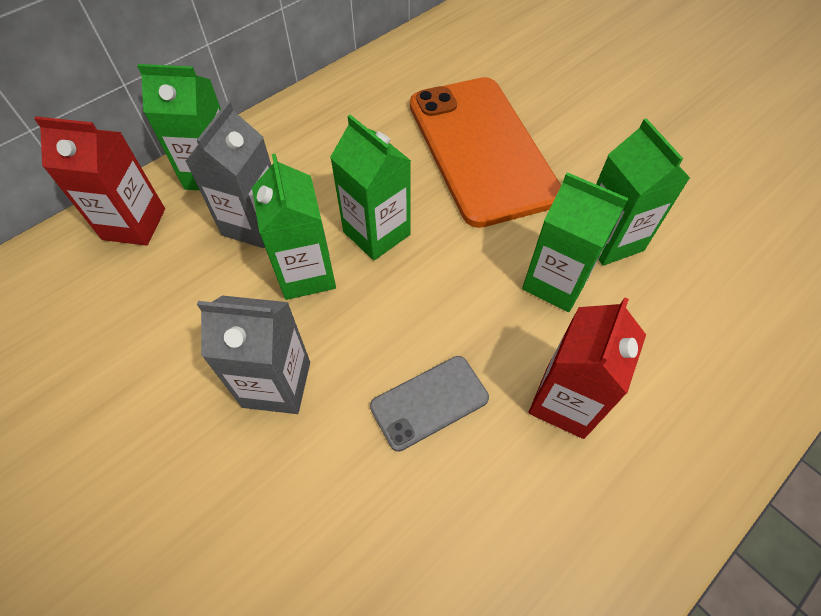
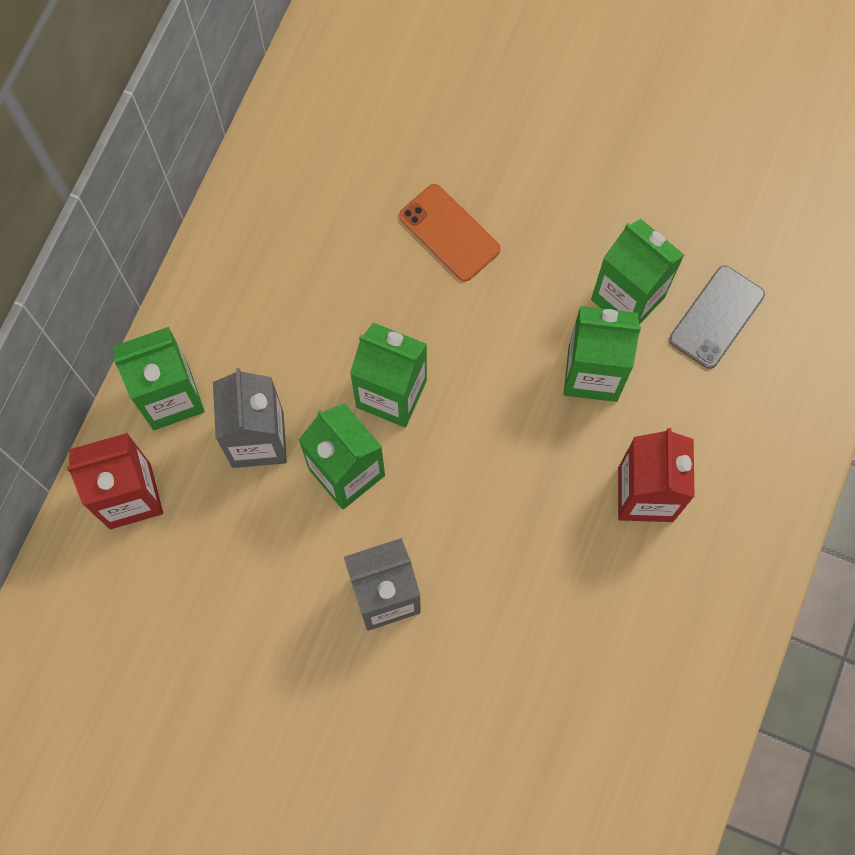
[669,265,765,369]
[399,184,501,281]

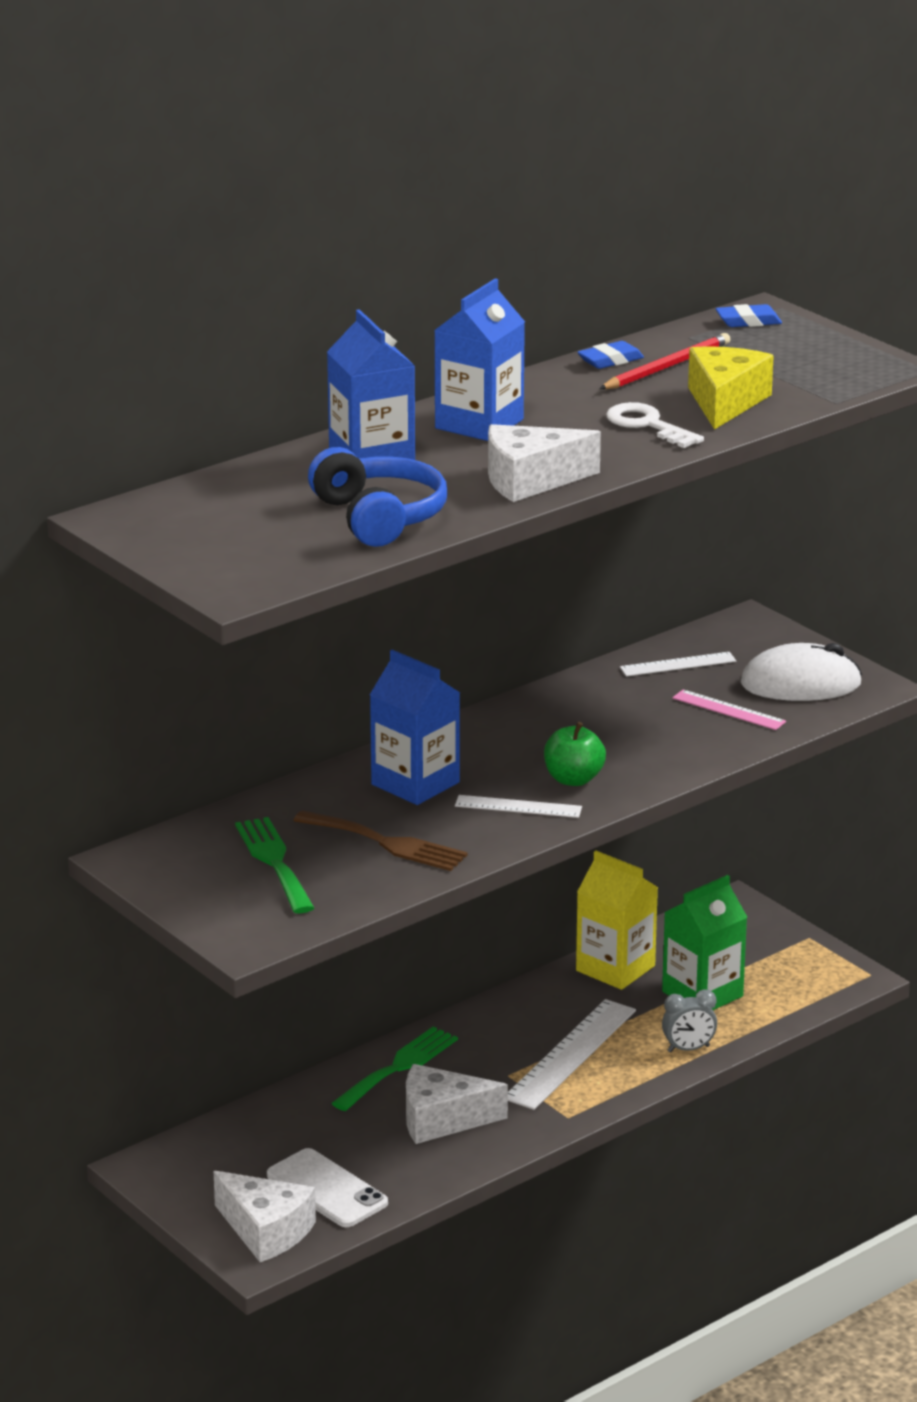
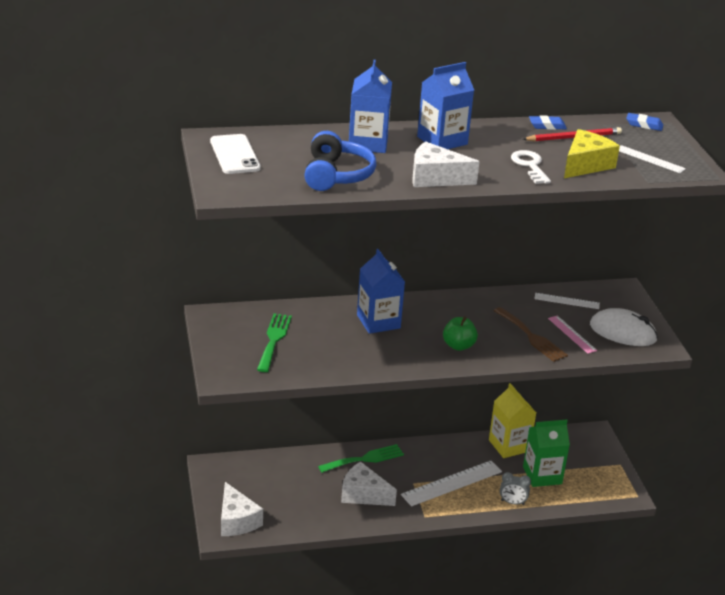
[210,134,261,174]
[494,307,568,362]
[619,145,686,173]

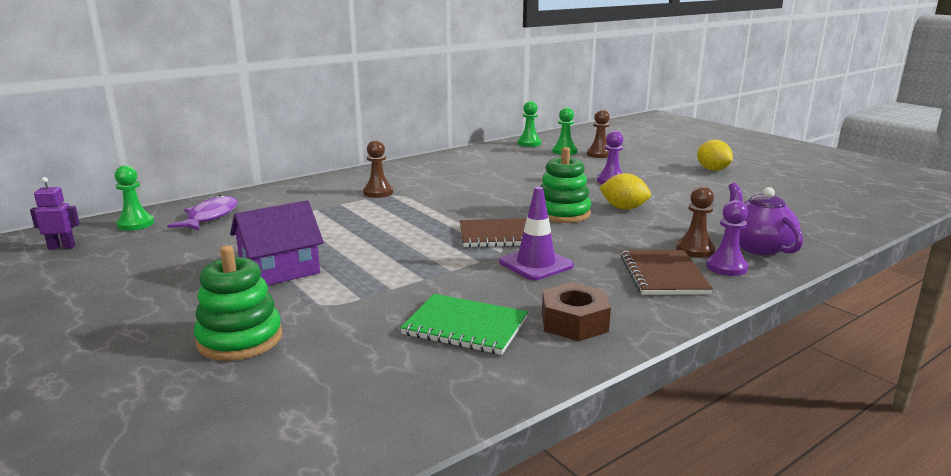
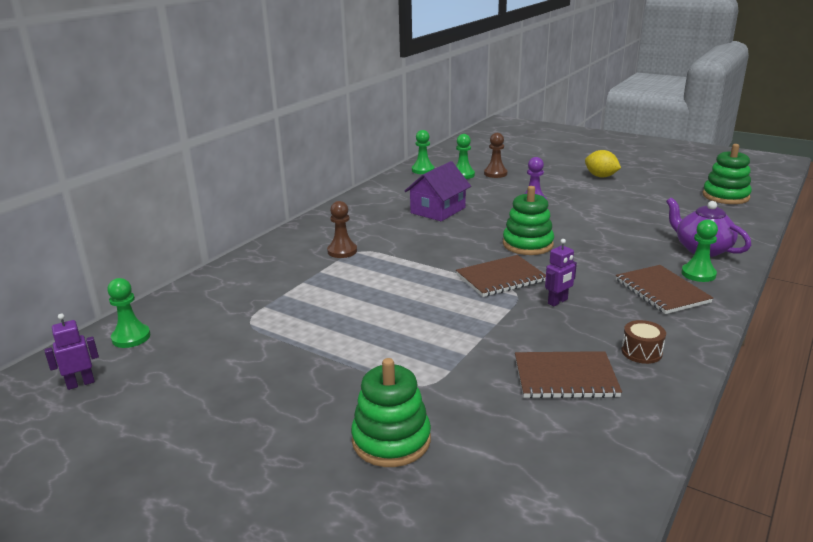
[167,195,238,230] (first image)
[599,173,651,210] (first image)
[676,186,715,258] (first image)
[702,144,752,204]
[405,161,471,221]
[545,239,577,307]
[621,320,666,364]
[515,351,622,398]
[681,219,718,282]

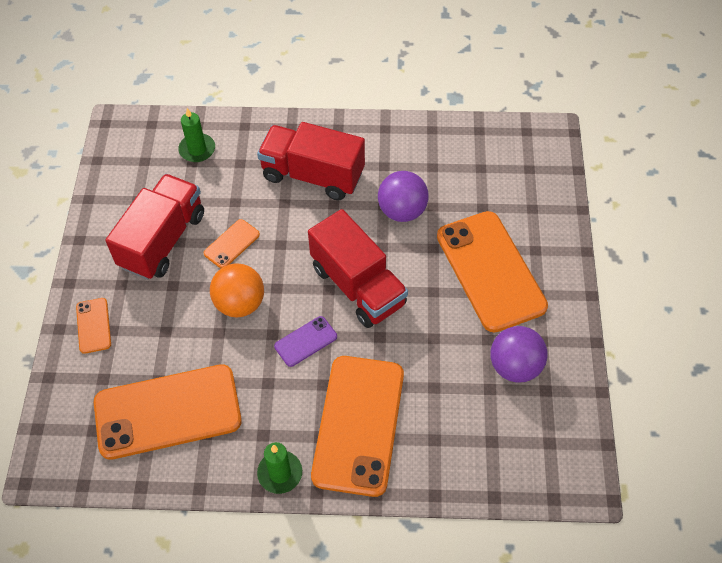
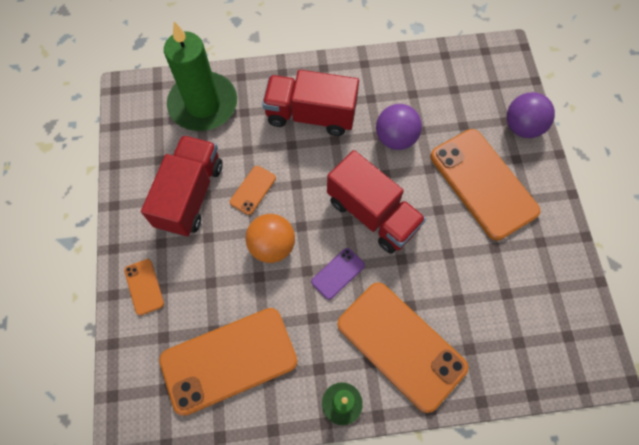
[507,92,555,138]
[337,282,468,413]
[164,21,237,131]

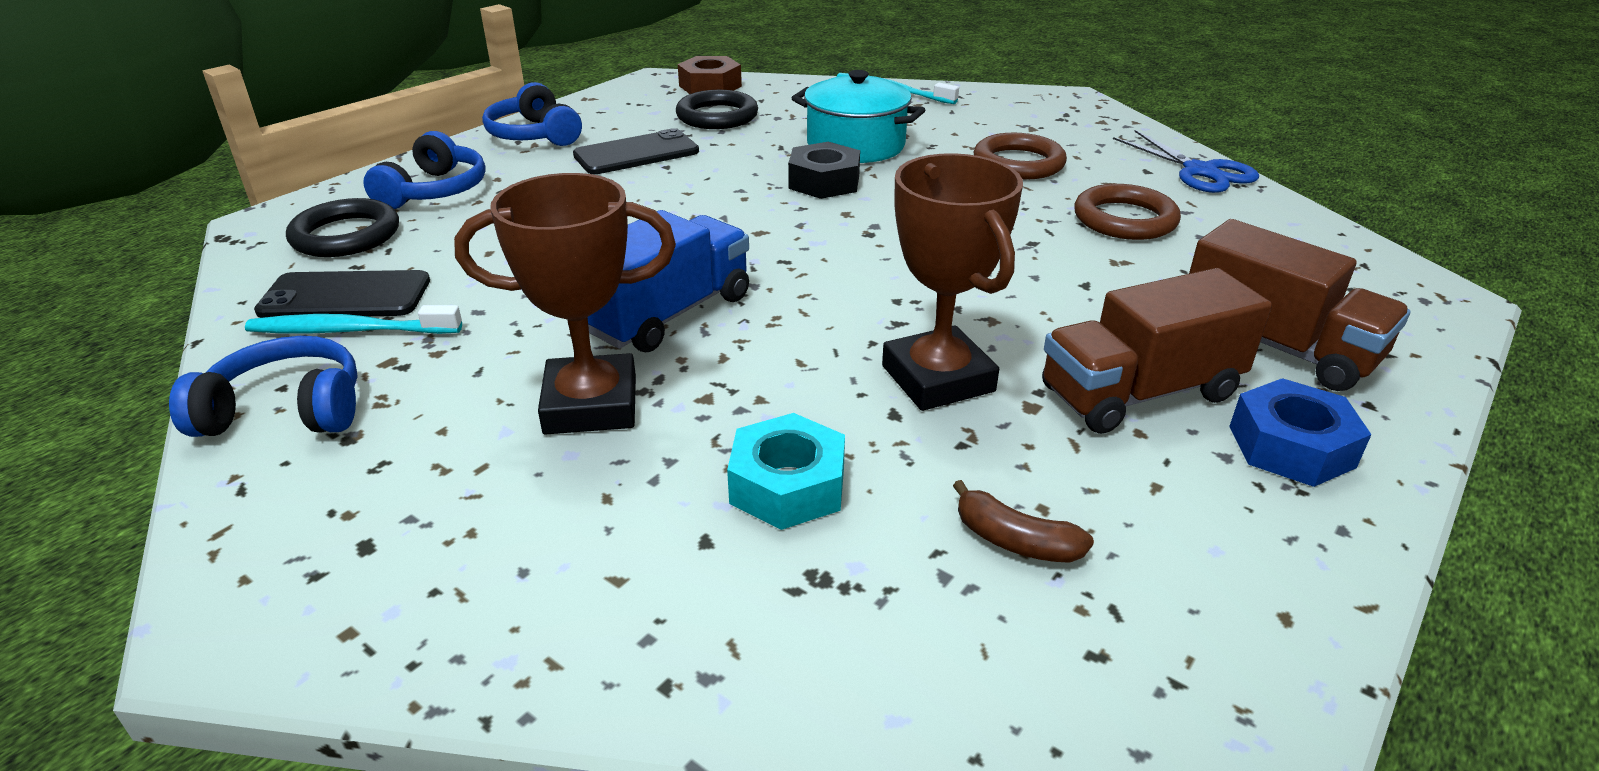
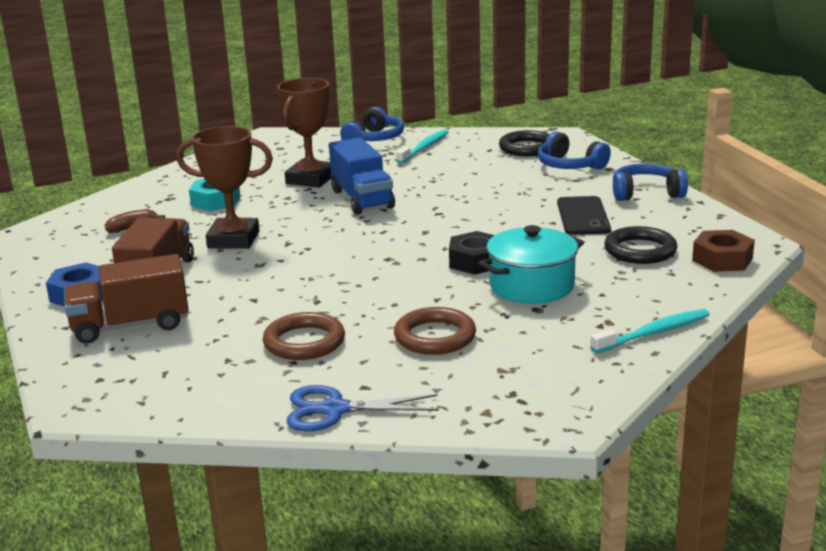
[254,270,430,318] (first image)

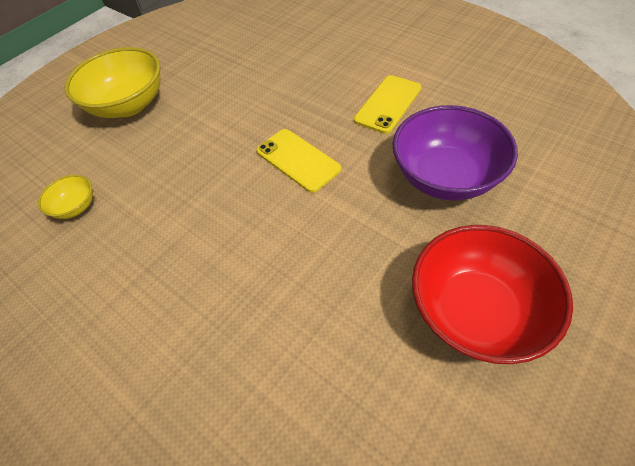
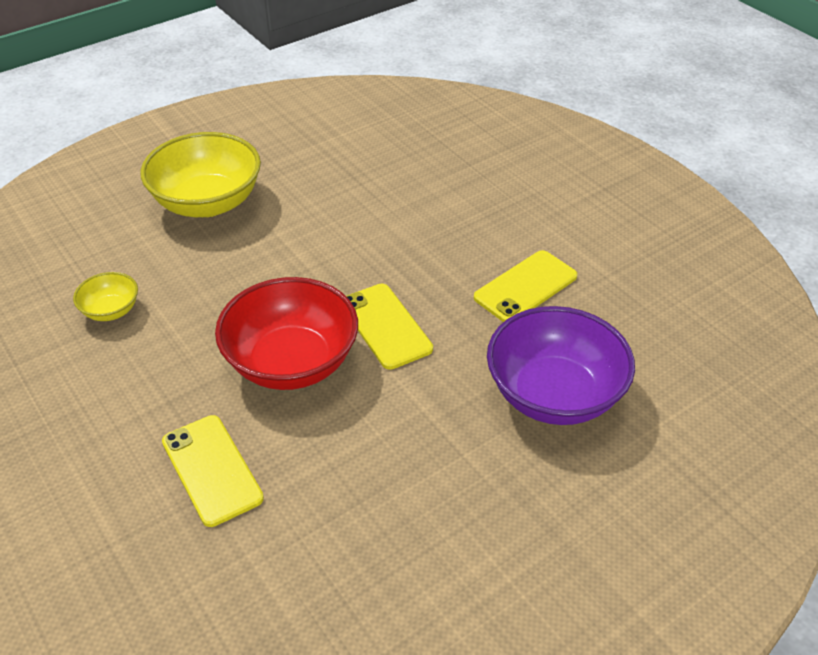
[162,415,264,527]
[215,277,358,390]

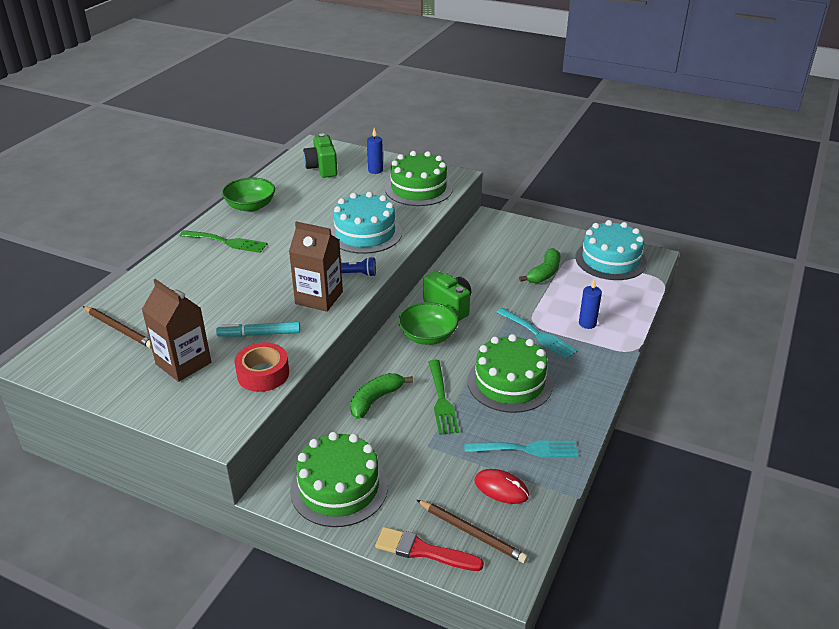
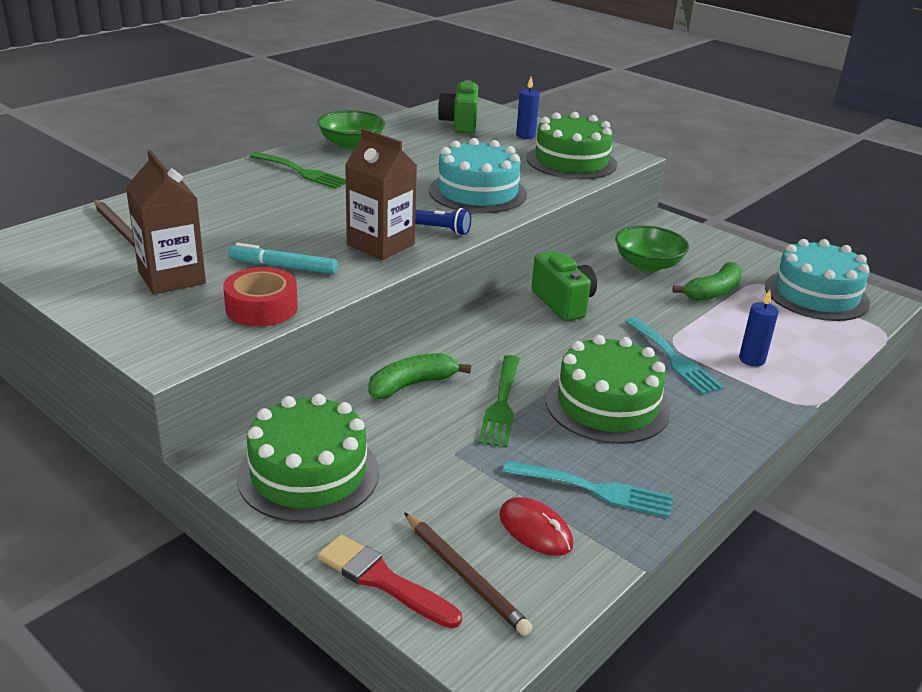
[615,226,689,272]

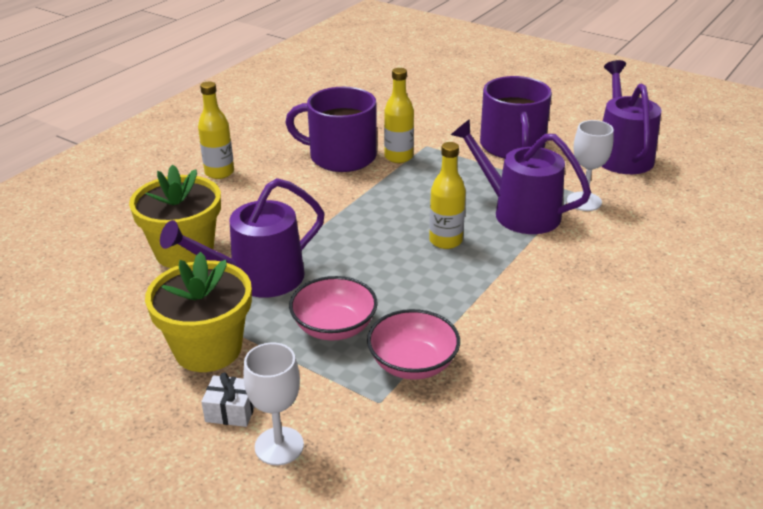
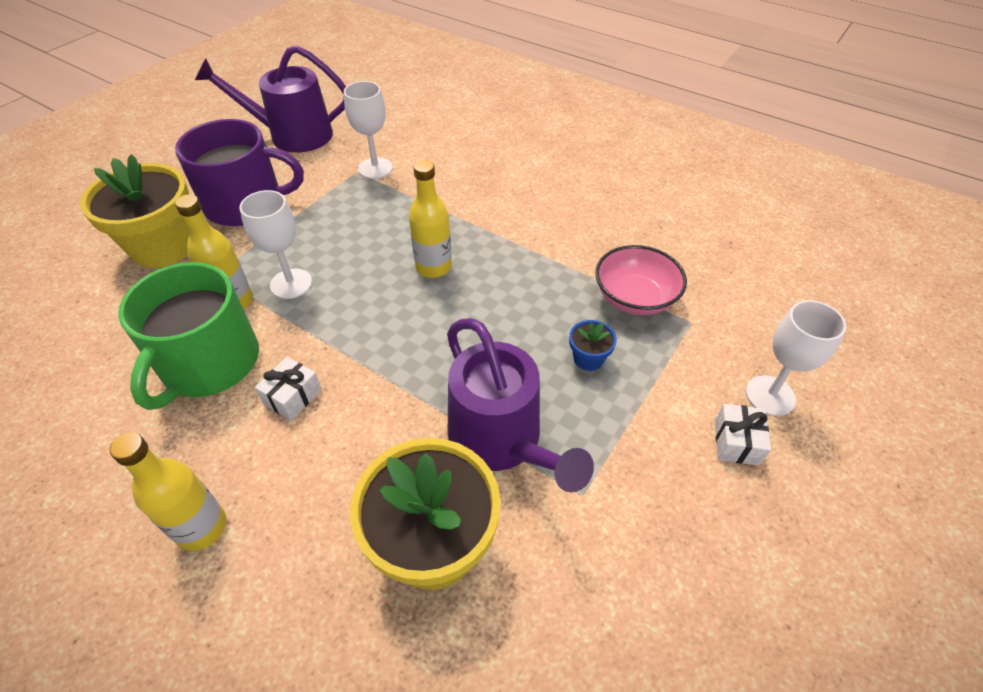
[451,119,591,234] (first image)
[239,190,312,299]
[255,357,322,421]
[80,154,189,268]
[569,320,617,371]
[118,262,259,410]

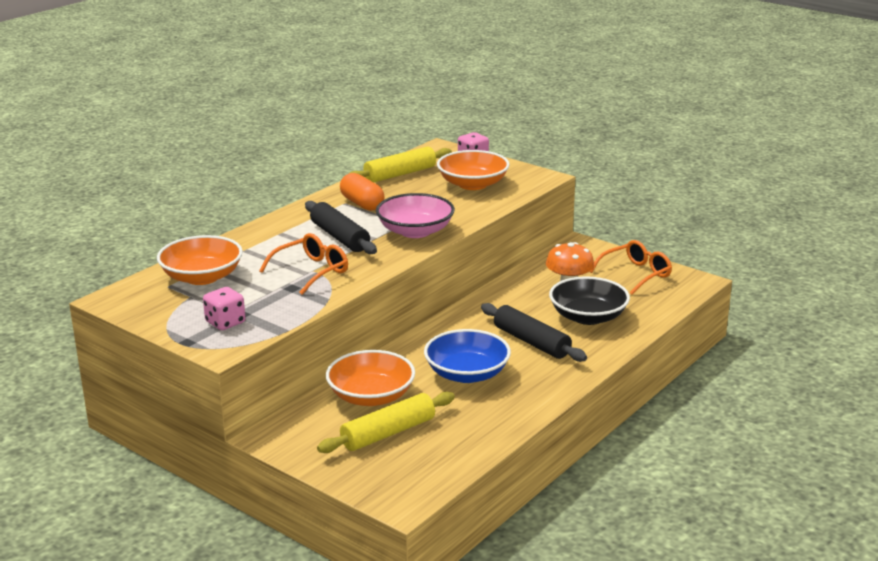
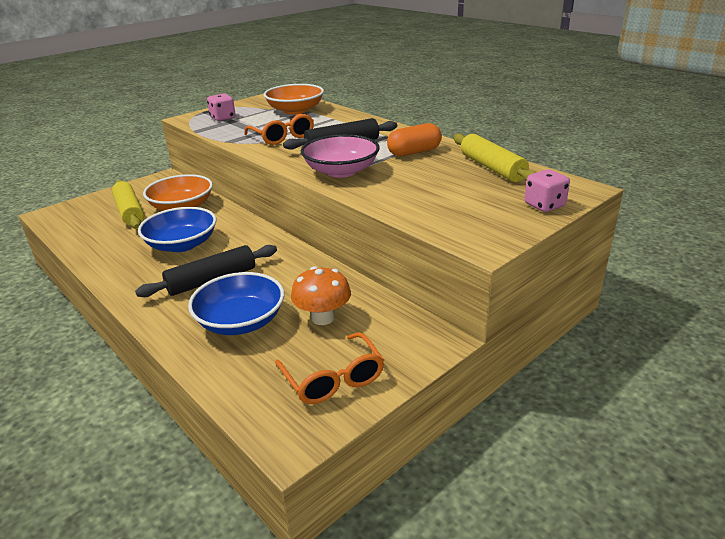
[437,150,509,190] (first image)
[188,272,284,335]

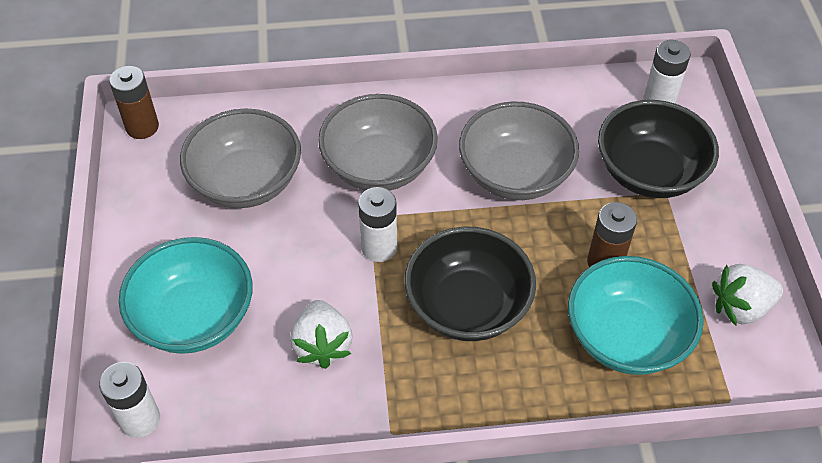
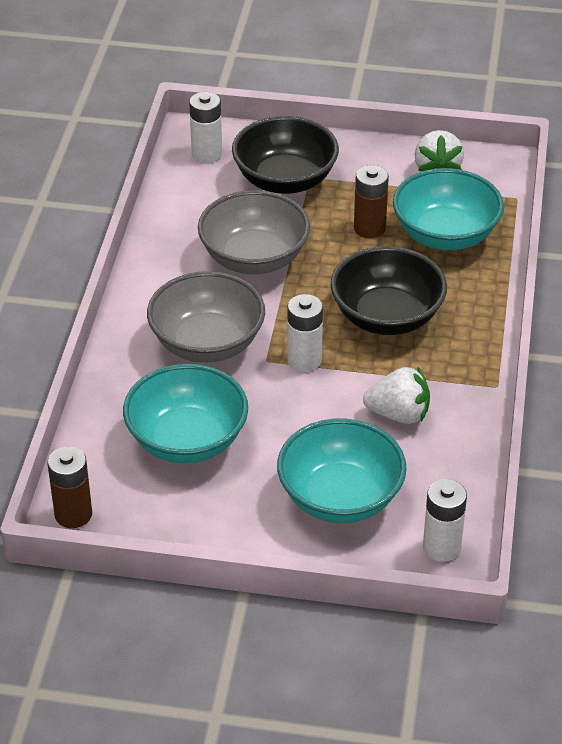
[123,364,248,463]

